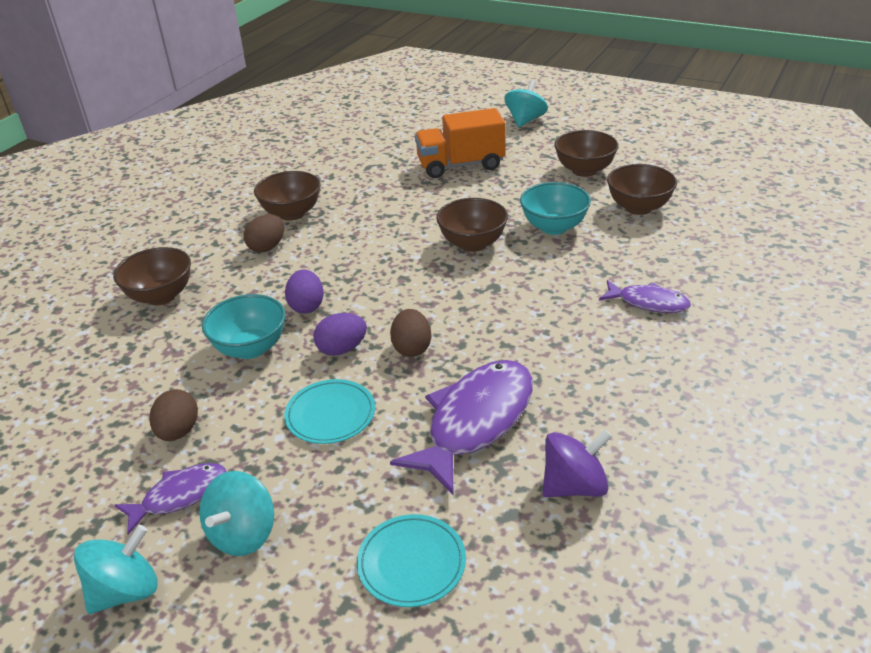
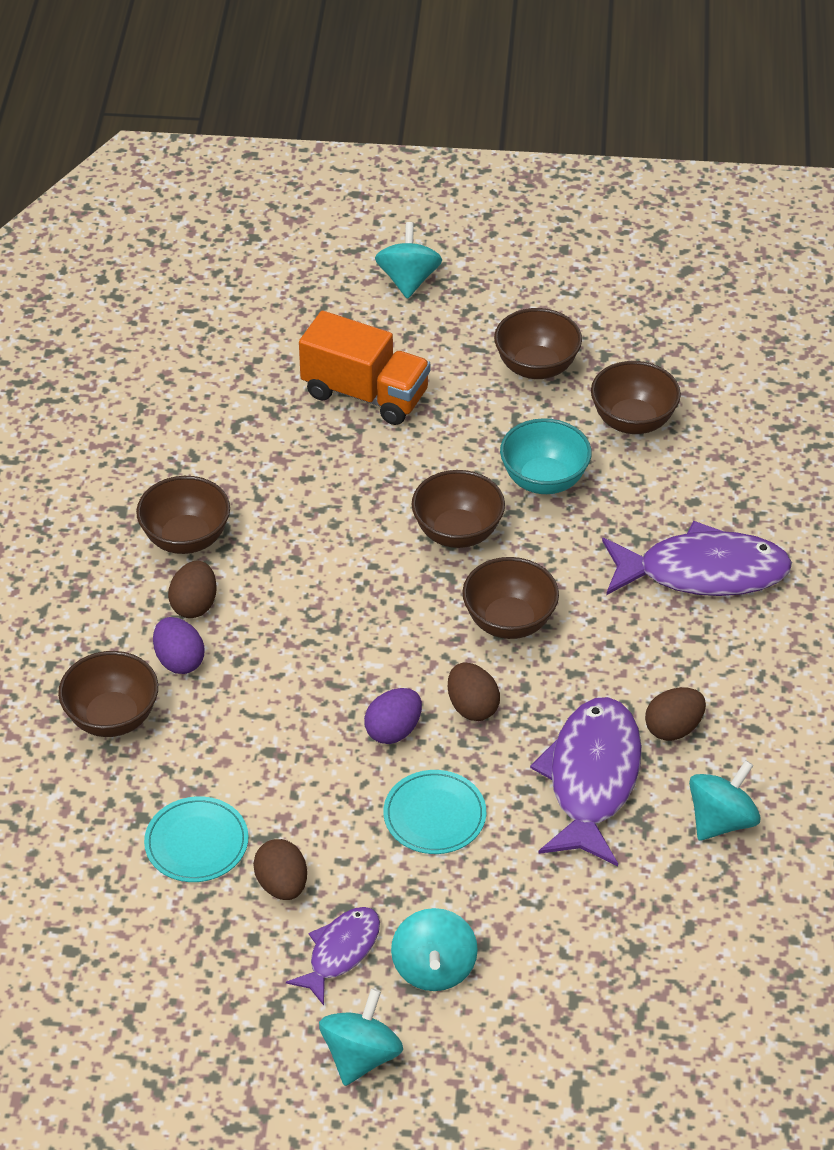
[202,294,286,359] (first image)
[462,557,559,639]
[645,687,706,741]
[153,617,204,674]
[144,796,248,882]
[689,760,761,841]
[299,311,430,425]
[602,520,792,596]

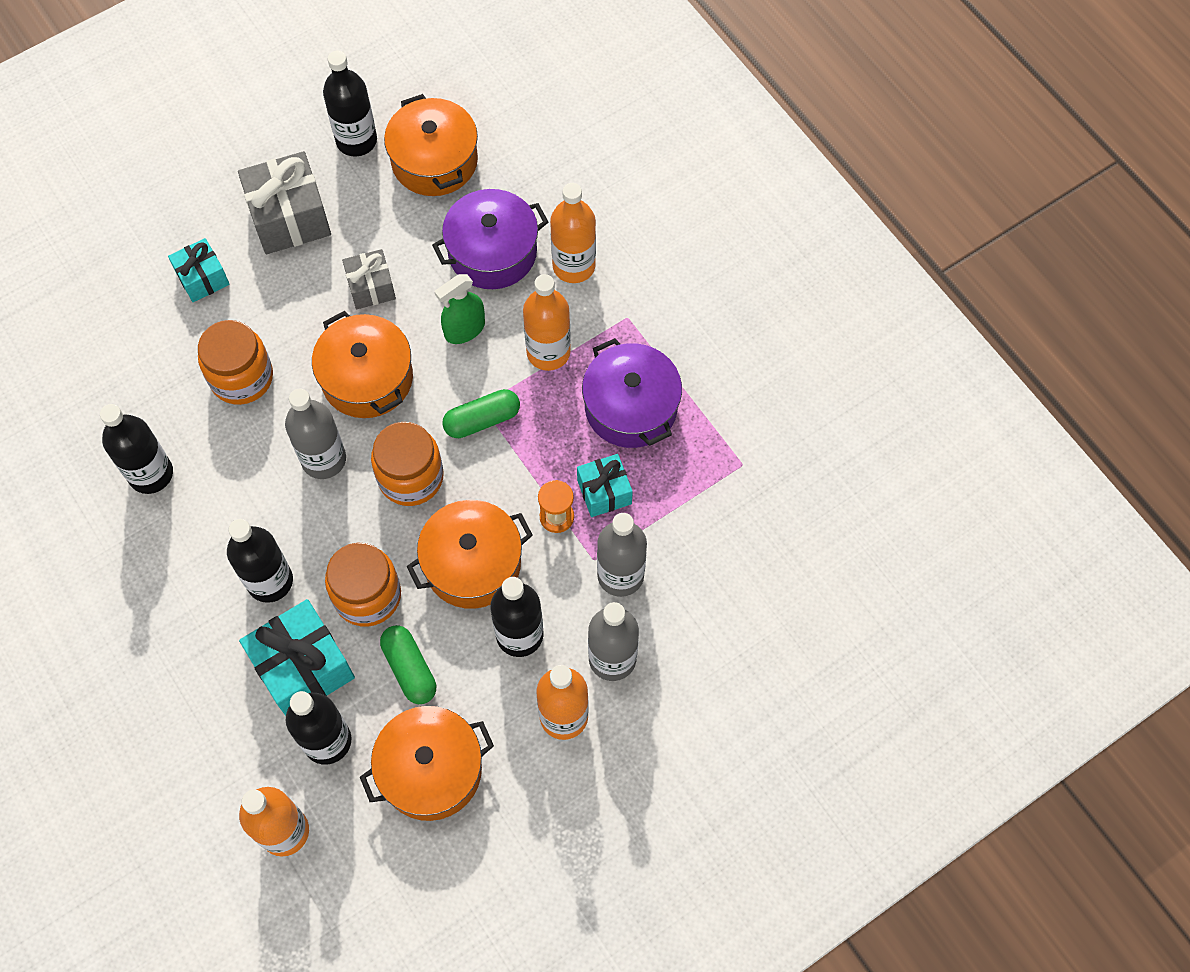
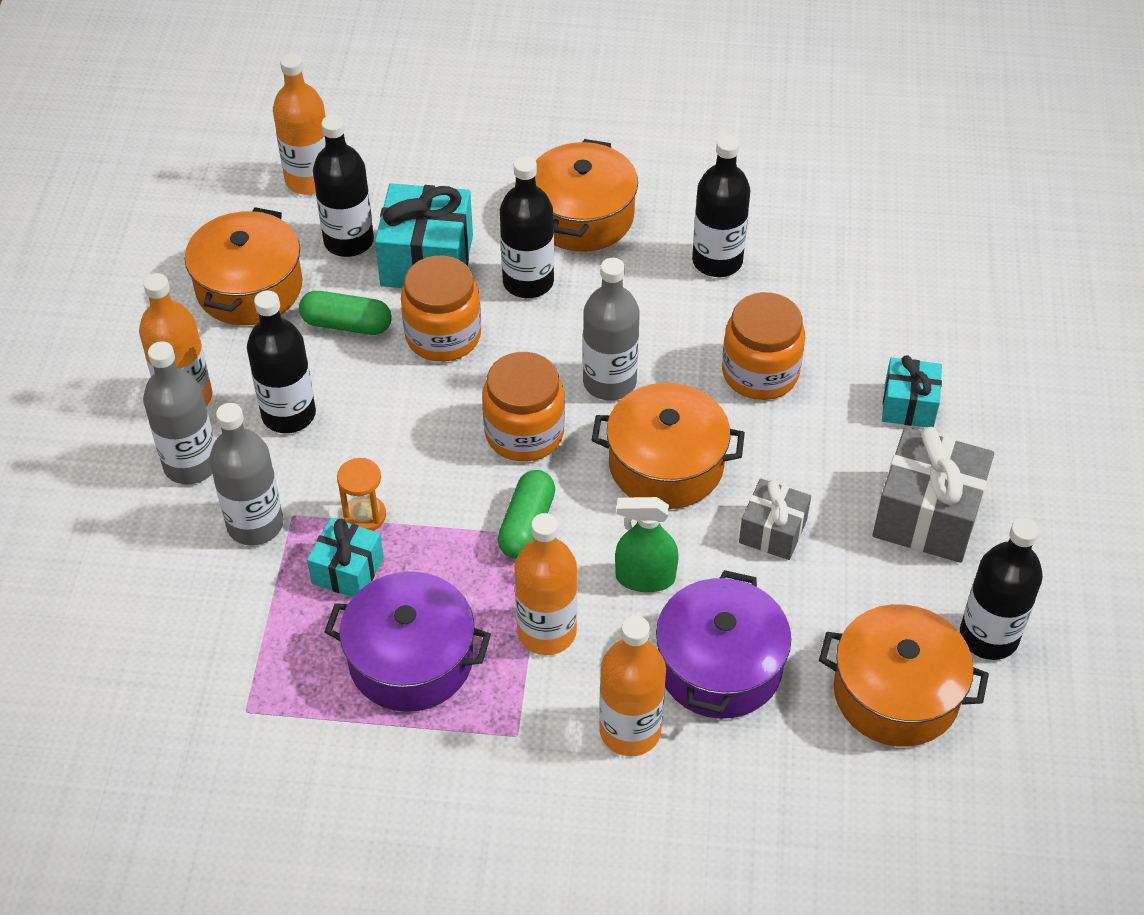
[535,139,638,252]
[615,497,679,592]

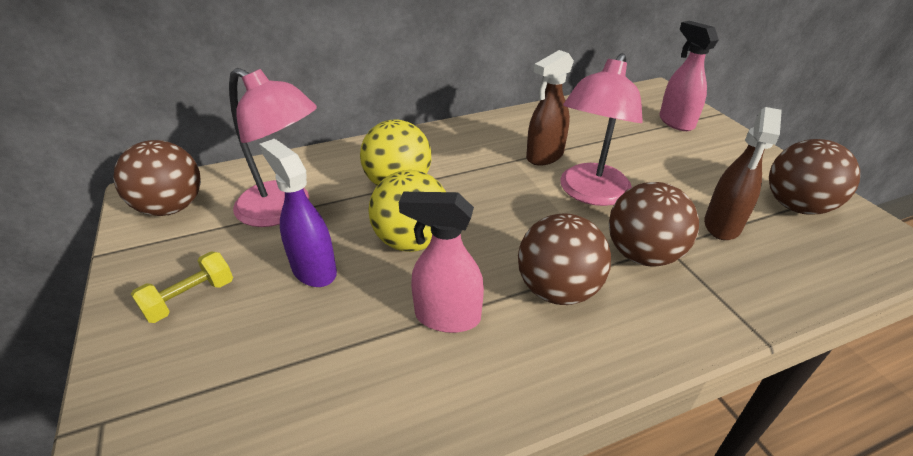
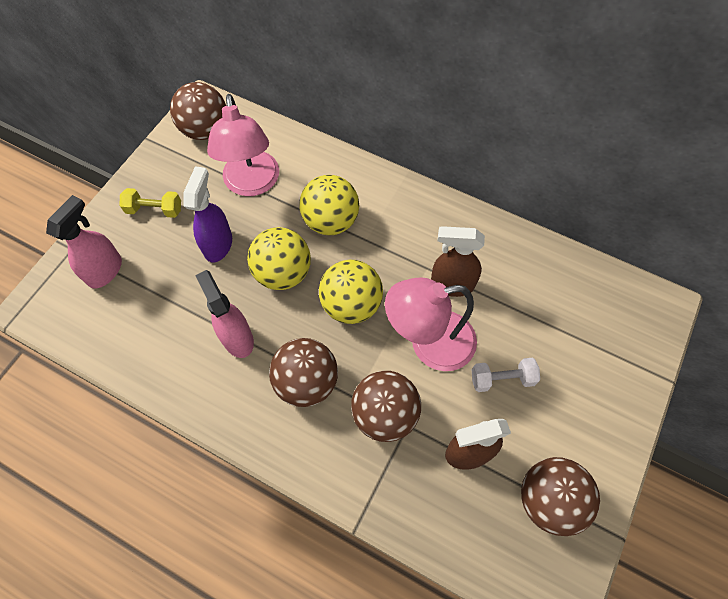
[319,260,383,324]
[472,358,540,392]
[46,195,122,289]

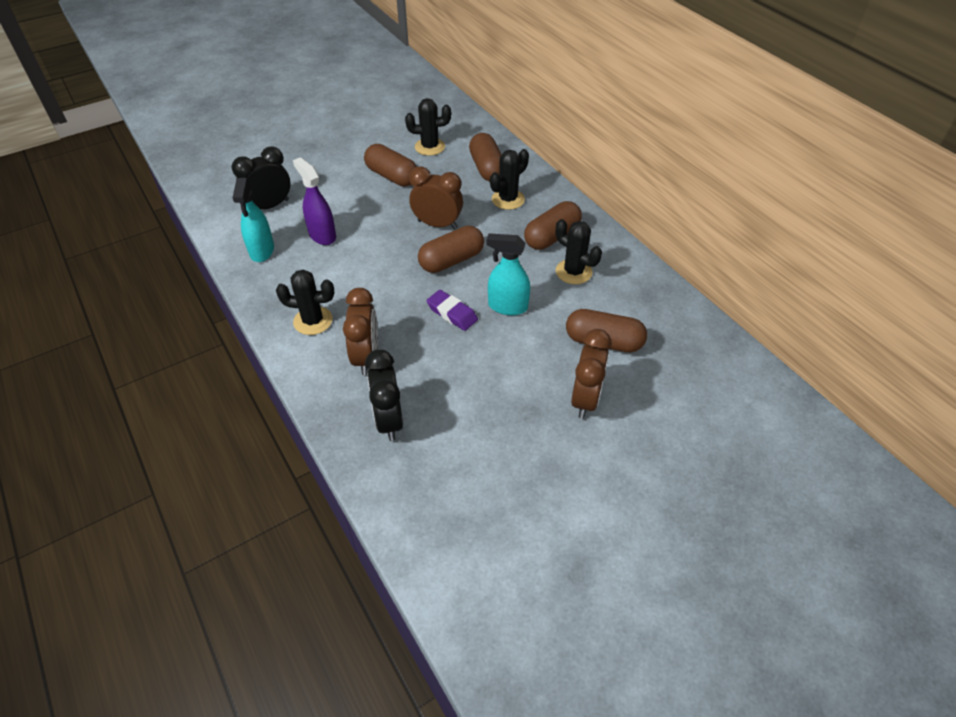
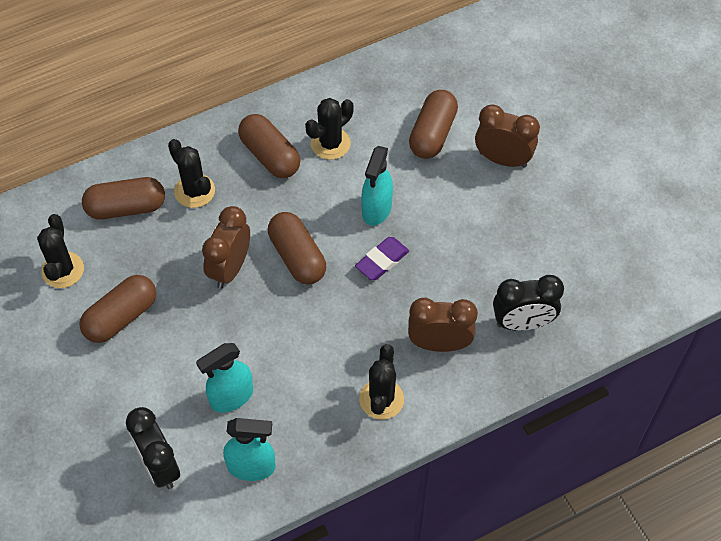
[196,343,253,413]

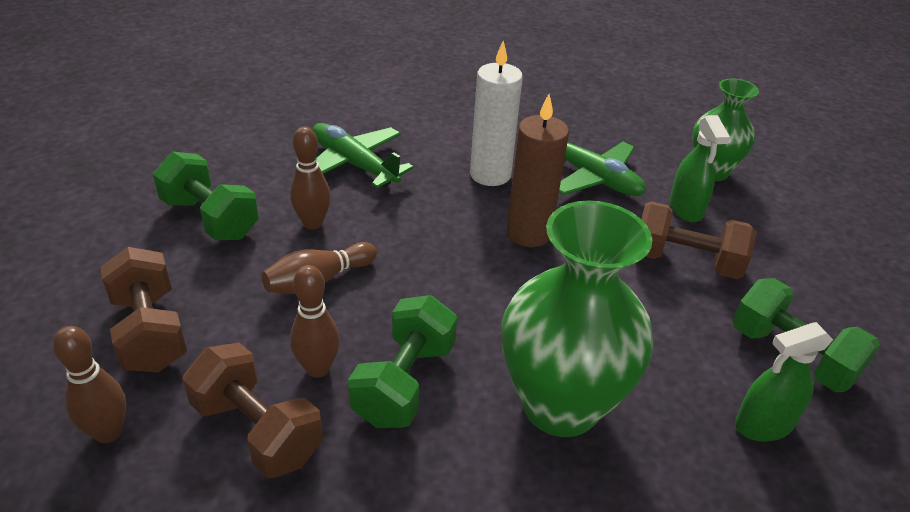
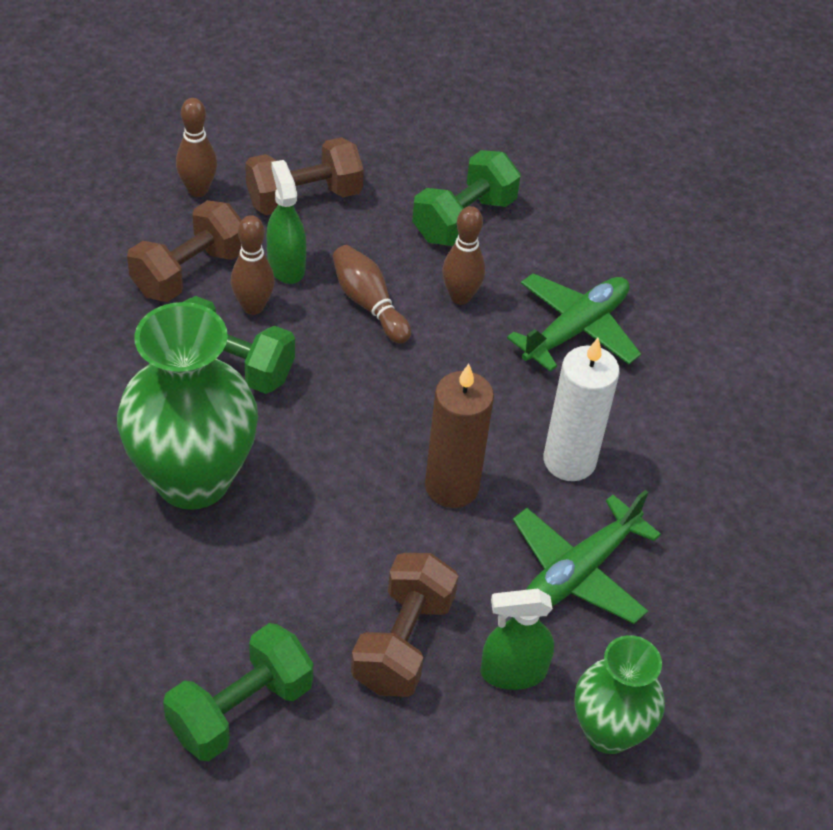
[266,160,306,284]

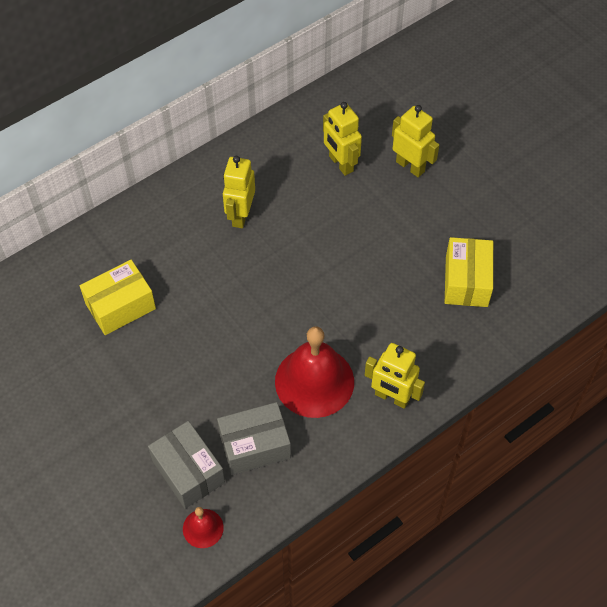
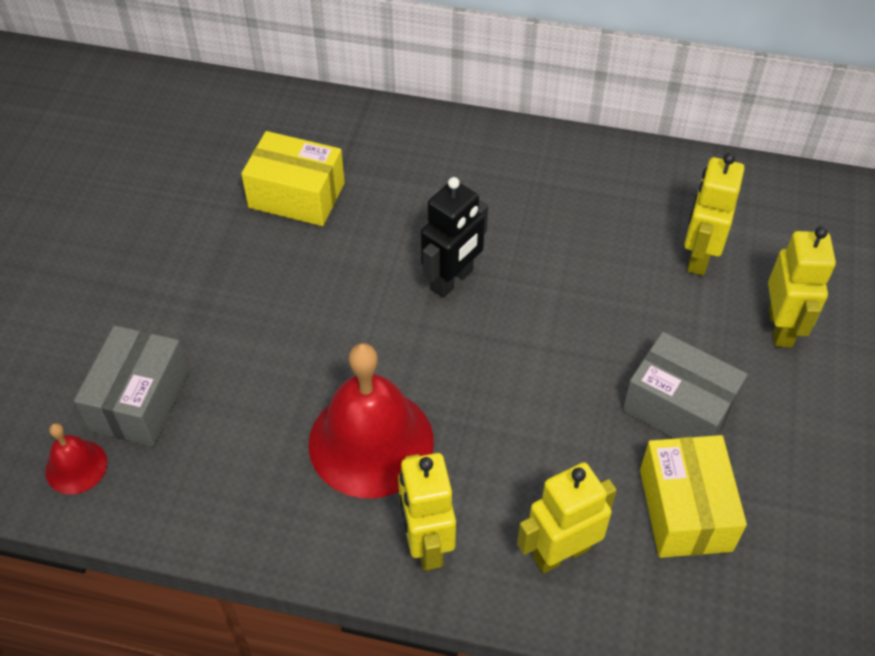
[421,177,488,298]
[622,332,748,439]
[517,462,617,574]
[640,435,747,558]

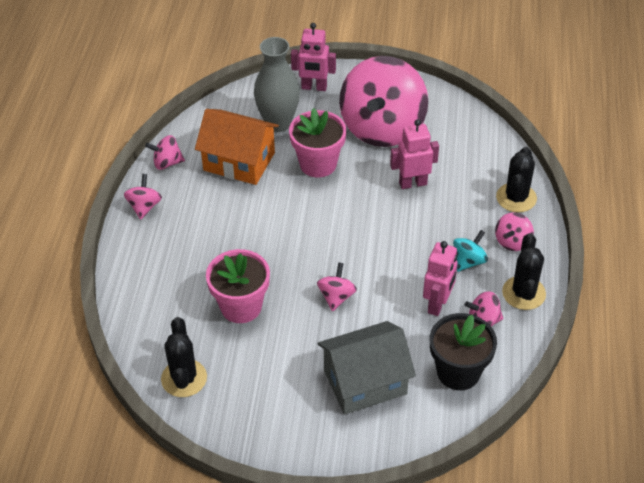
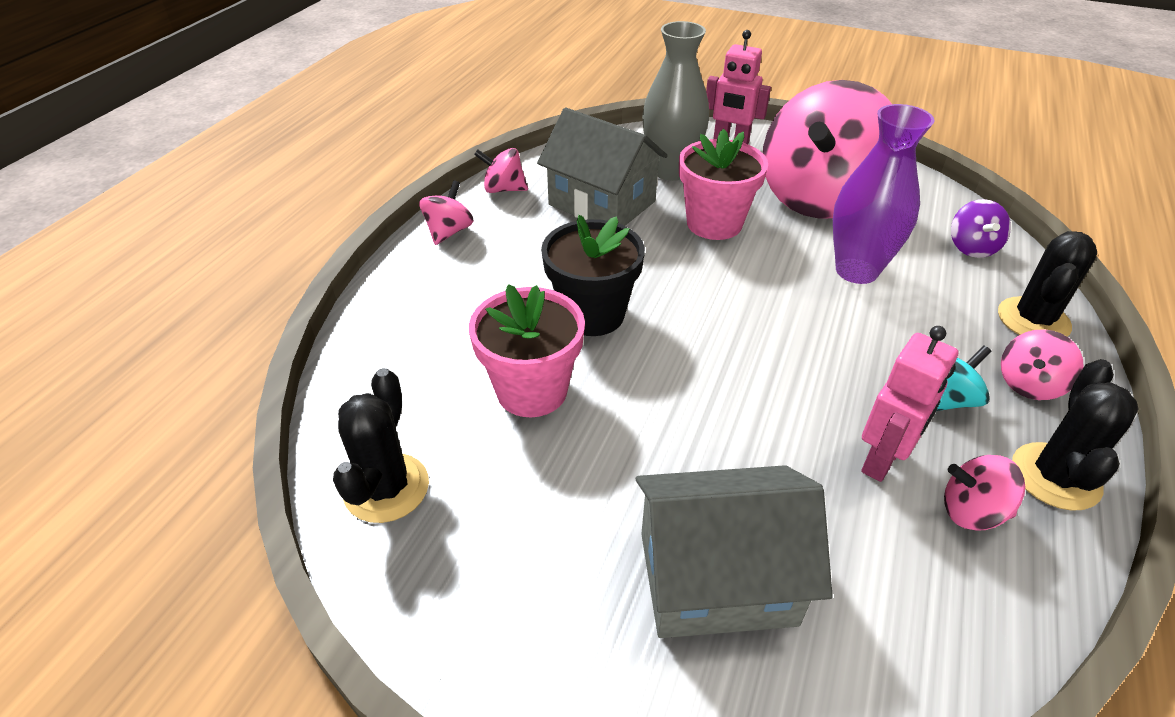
[317,262,357,311] (first image)
[951,199,1011,258]
[541,215,645,336]
[833,104,935,284]
[537,108,668,226]

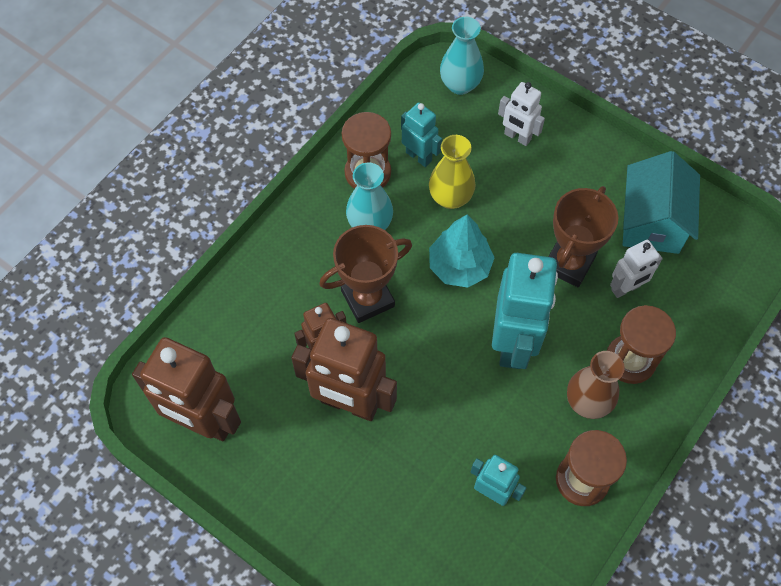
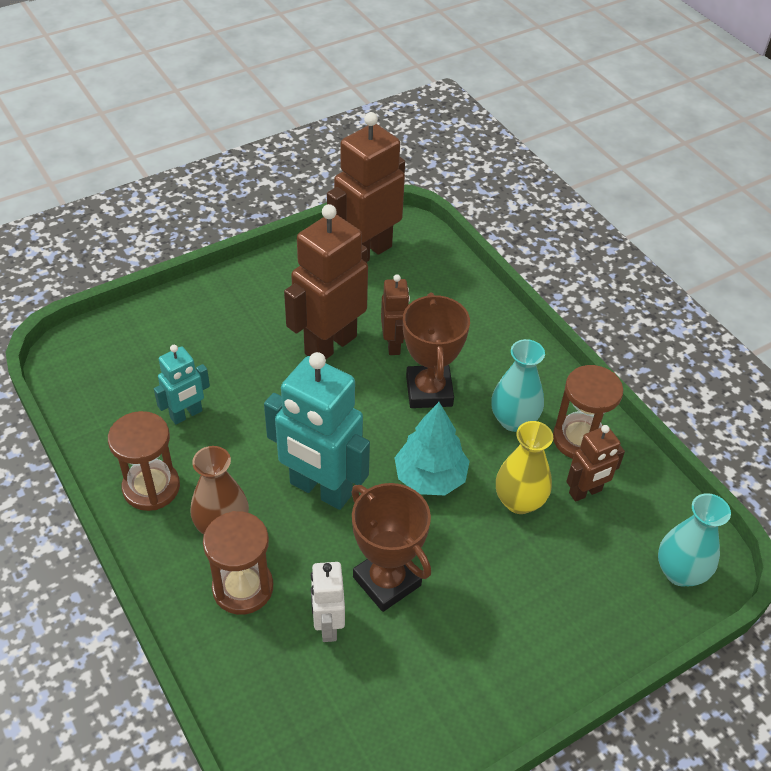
[498,82,545,146] (first image)
[623,151,700,254] (first image)
[566,425,625,502]

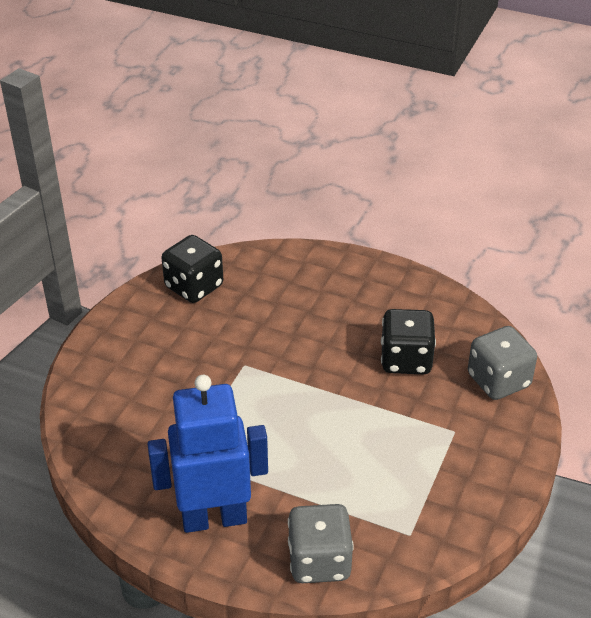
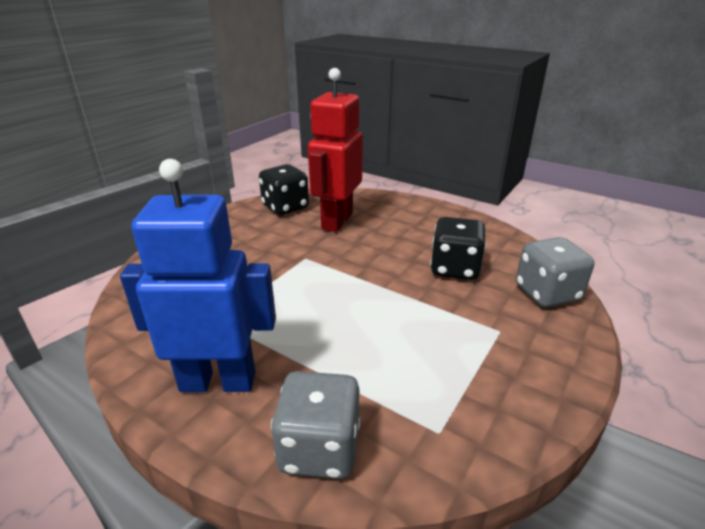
[308,68,363,232]

